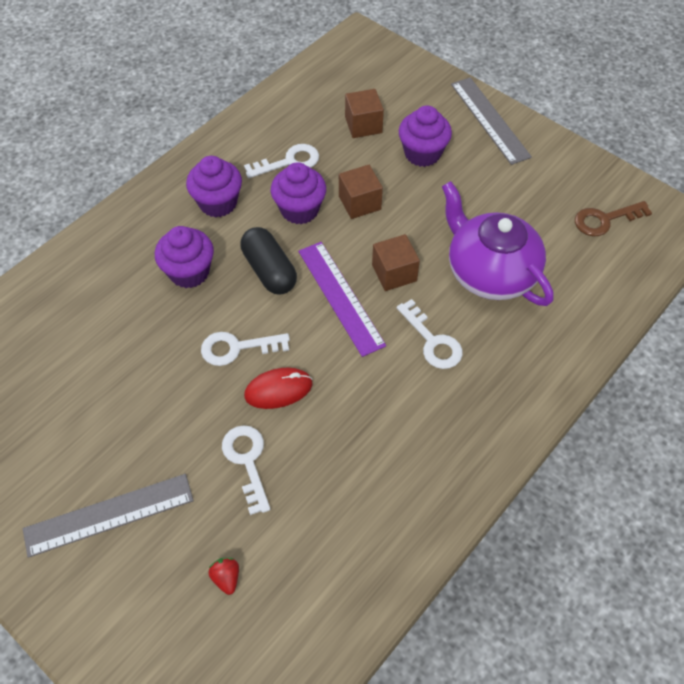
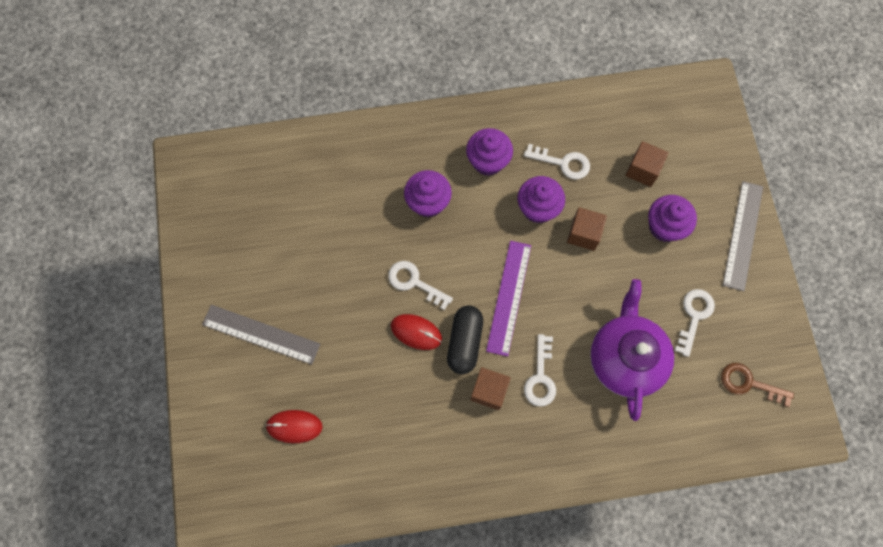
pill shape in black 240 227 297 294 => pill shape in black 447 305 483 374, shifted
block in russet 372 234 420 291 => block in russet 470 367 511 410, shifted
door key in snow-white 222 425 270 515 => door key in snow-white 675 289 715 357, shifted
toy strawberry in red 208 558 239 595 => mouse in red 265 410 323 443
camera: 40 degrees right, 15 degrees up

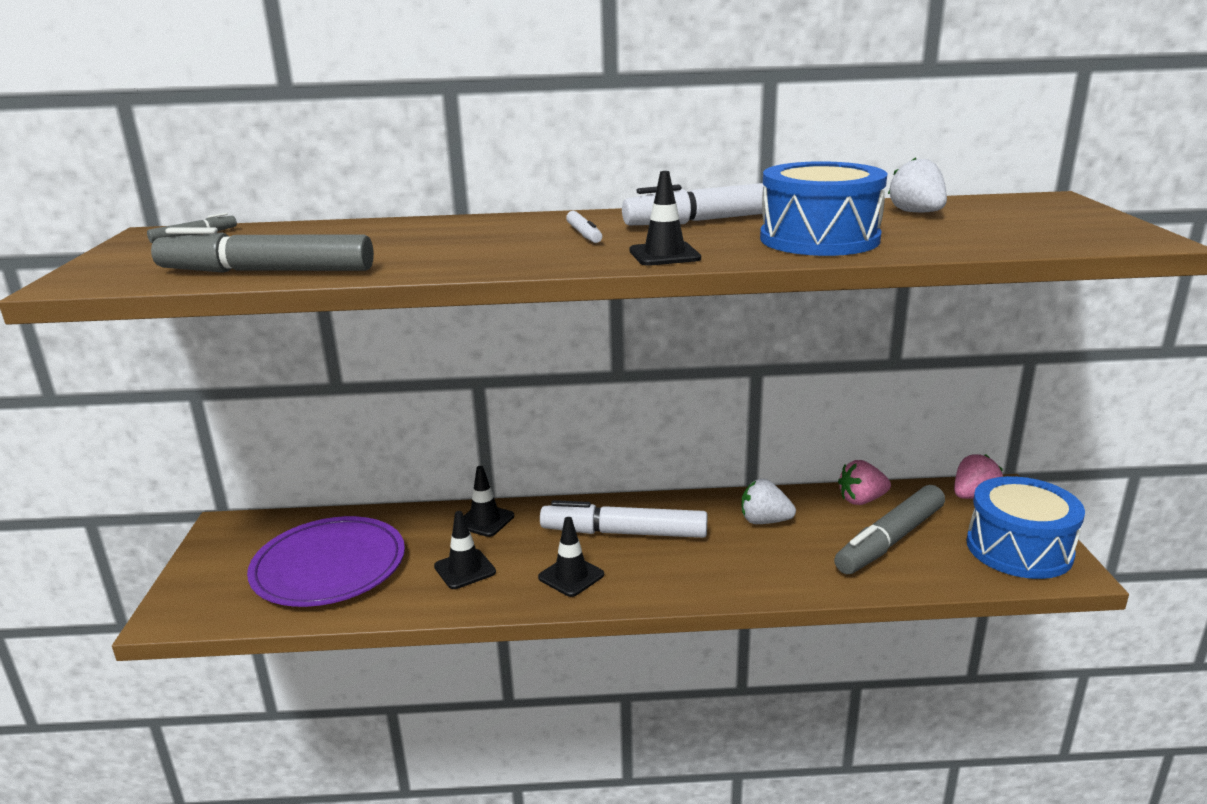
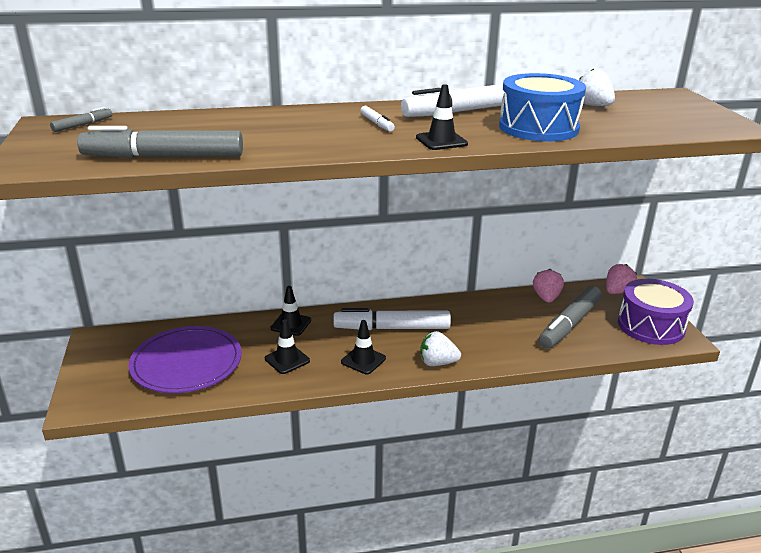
toy strawberry in rose-pink 838 460 891 505 => toy strawberry in rose-pink 533 269 564 303, 120 degrees clockwise
toy drum in royal blue 966 476 1085 579 => toy drum in royal purple 618 279 694 345
toy strawberry in snow-white 742 479 796 524 => toy strawberry in snow-white 420 331 461 366, shifted
camera: 10 degrees left, 5 degrees up

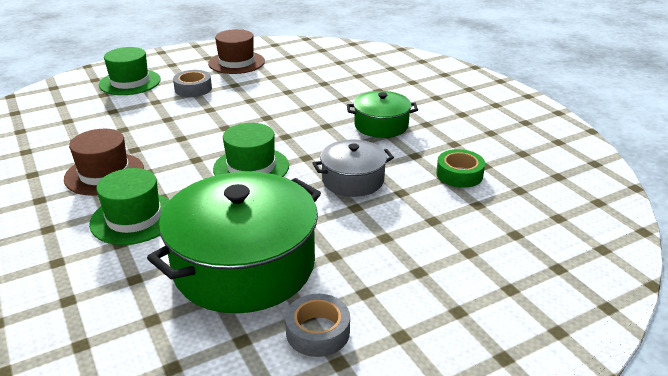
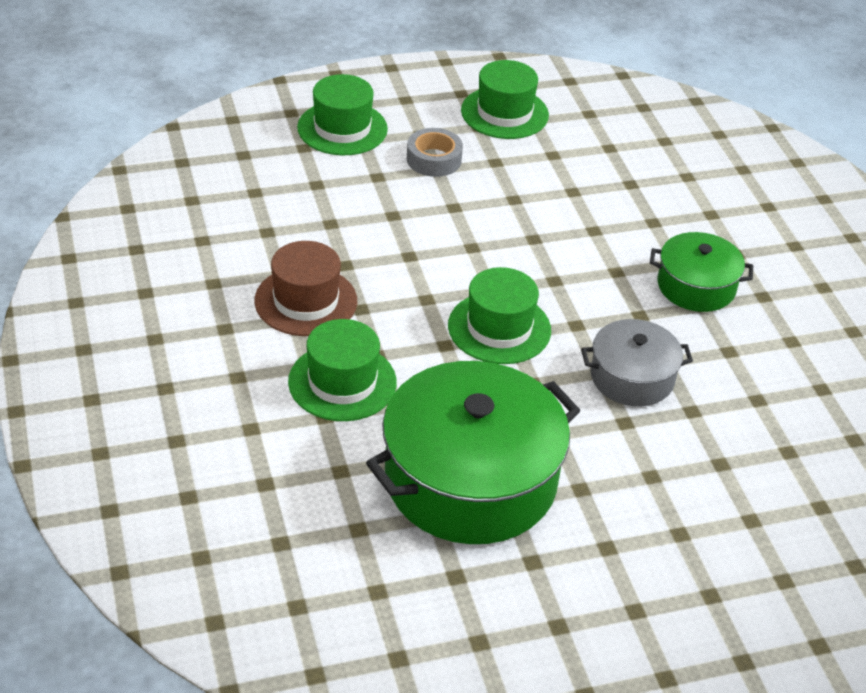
top hat in russet 208 29 265 74 => top hat in green 461 60 549 139
tape in green 436 149 485 188 => nothing
tape in grey 285 294 350 357 => nothing
camera: 10 degrees right, 10 degrees up

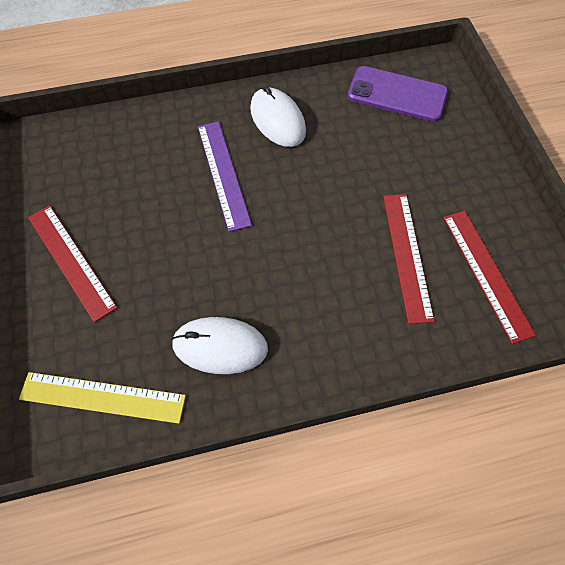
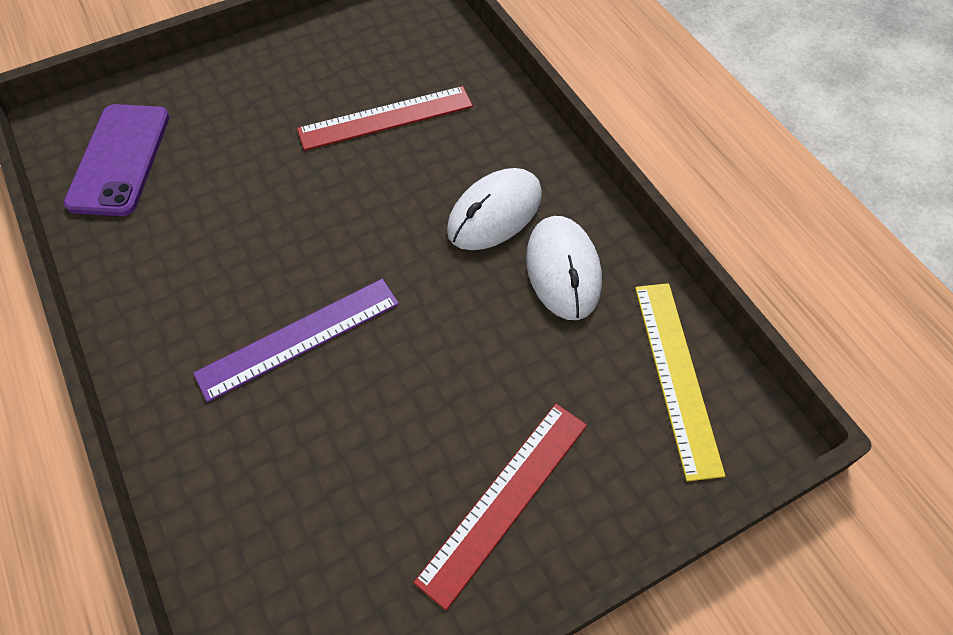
mouse in snow-white 250 87 306 147 => mouse in snow-white 447 168 542 250, shifted
straightedge in red 443 211 536 344 => nothing
camera: 105 degrees left, 5 degrees down

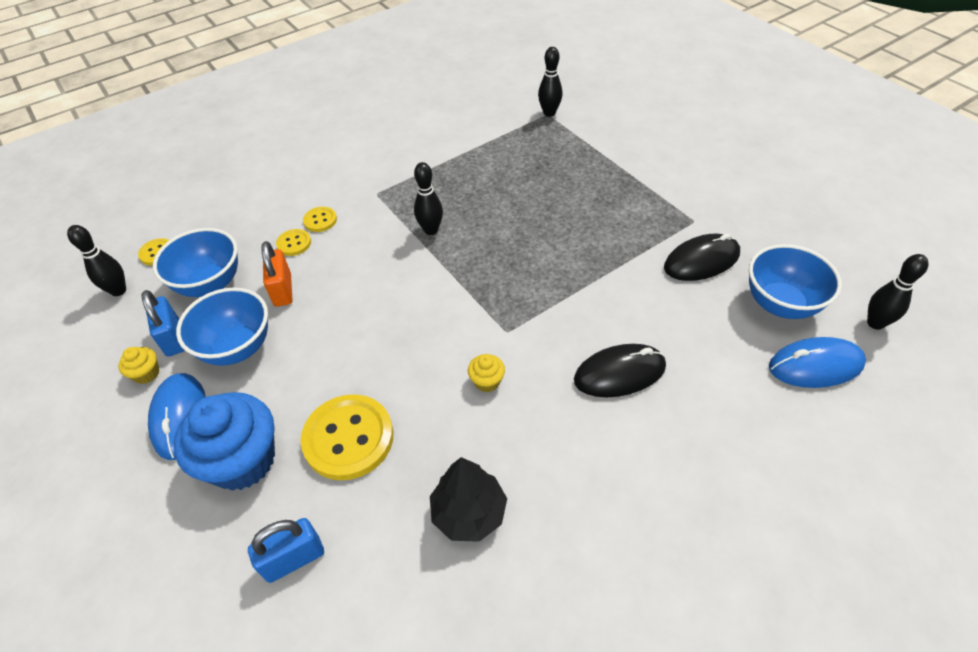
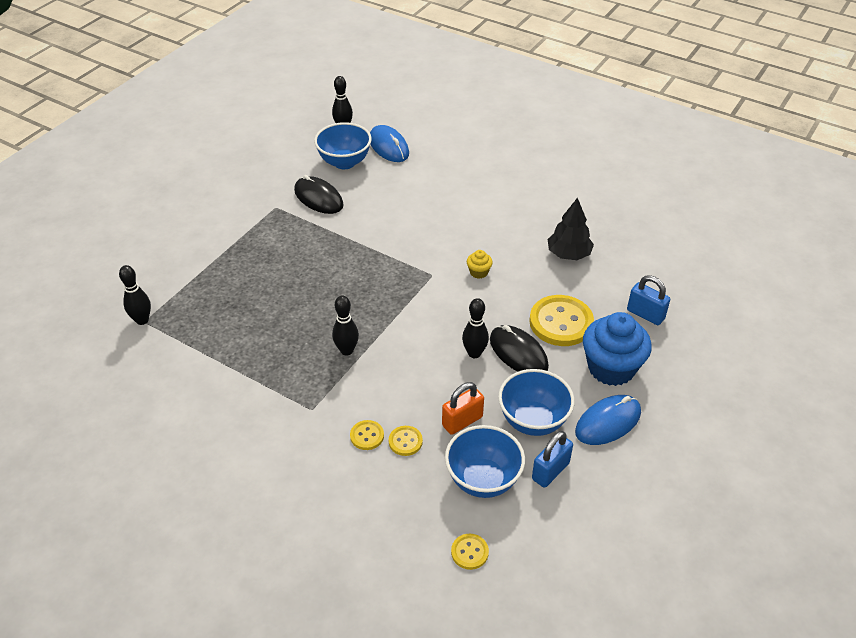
skittle in black 67 225 126 296 => skittle in black 462 298 489 358, shifted
mouse in black 574 344 666 397 => mouse in black 490 325 549 372, shifted
fairy cake in yellow 118 347 159 384 => nothing
camera: 115 degrees left, 5 degrees down

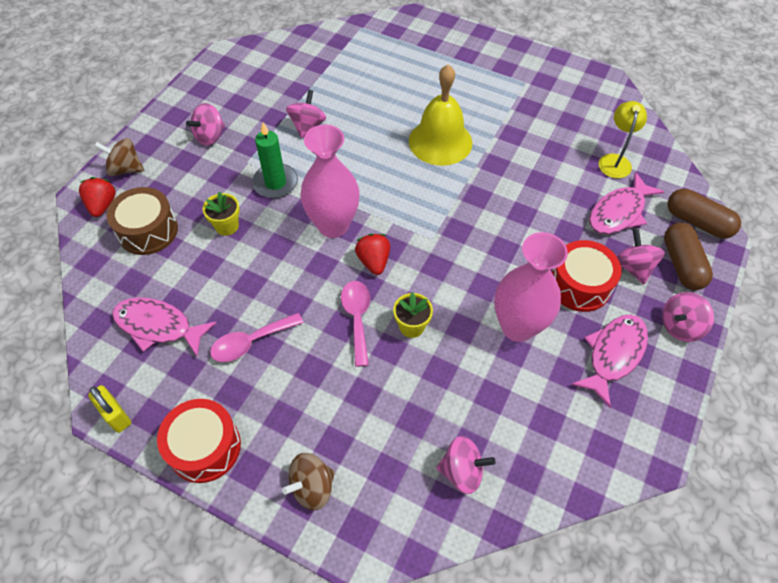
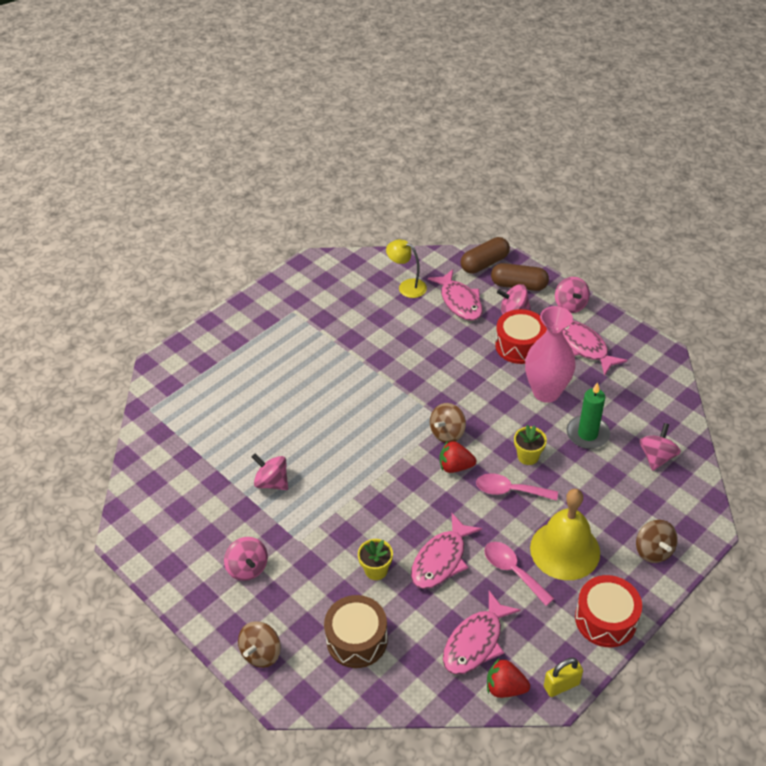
school bell in yellow 409 64 473 166 => school bell in yellow 530 489 600 580, shifted
candle in green 252 123 298 198 => candle in green 567 382 610 449, shifted
flower vase in rose-pink 300 125 360 238 => nothing
toy strawberry in red 79 177 116 217 => toy strawberry in red 487 658 530 698, shifted
tablespoon in rose-pink 210 313 304 362 => tablespoon in rose-pink 484 542 554 606, 150 degrees clockwise
nothing => toy top in russet 430 403 466 443
nothing => toy fish in rose-pink 411 513 482 589
camera: 70 degrees left, 10 degrees down

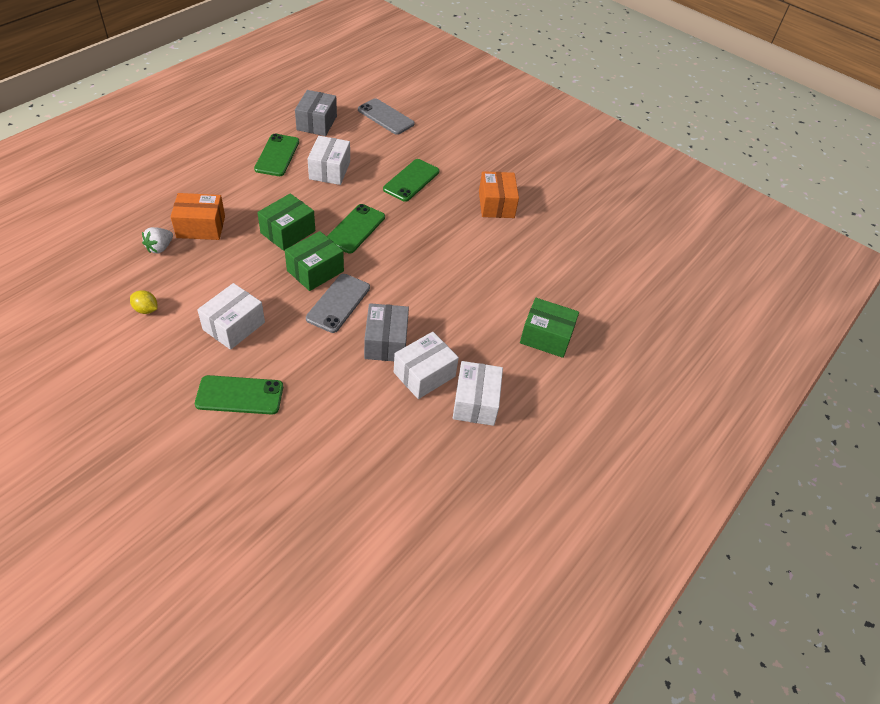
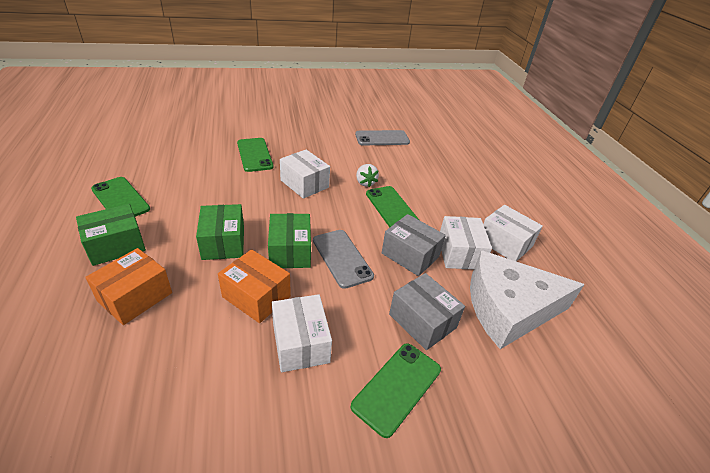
parcel in grey 295 90 337 136 => parcel in grey 389 273 465 350, shifted
phone in grey 358 98 415 135 => phone in grey 355 130 410 145, shifted
parcel in snow-white 307 136 350 185 => parcel in snow-white 280 150 330 199, shifted
parcel in orange 479 171 519 218 => parcel in orange 218 249 291 323, shifted
phone in green 327 204 385 253 => phone in green 366 186 419 227, shifted
toy strawberry in snow-white 142 227 173 253 => toy strawberry in snow-white 356 164 379 187, shifted
citrus fruit in yellow 130 290 157 314 => nothing
parcel in green 520 298 579 358 => parcel in green 76 204 146 266, shifted
nothing => cheese wedge in snow-white 470 250 585 349
camera: 50 degrees left, 10 degrees down

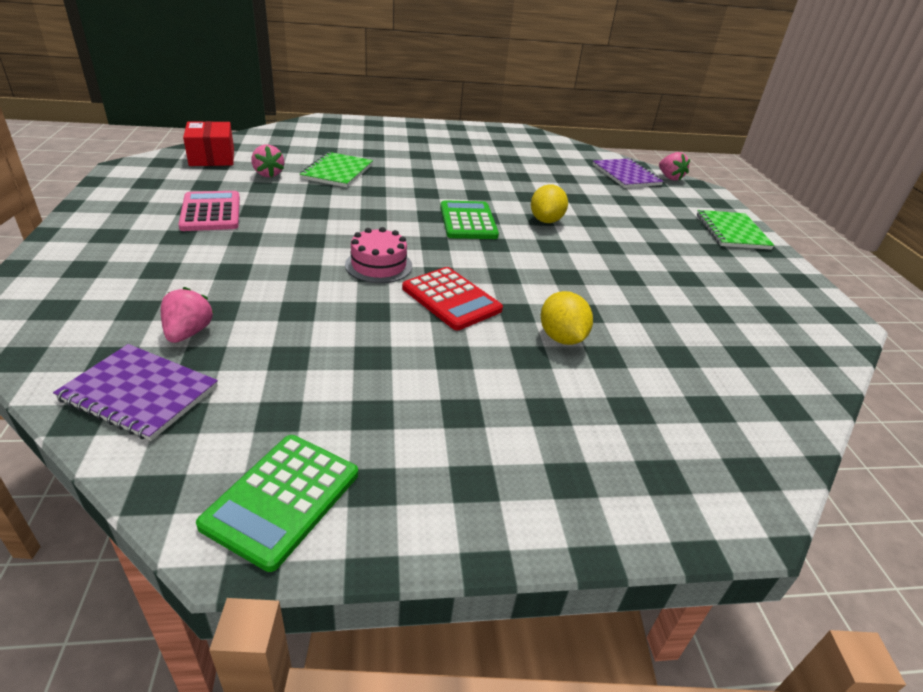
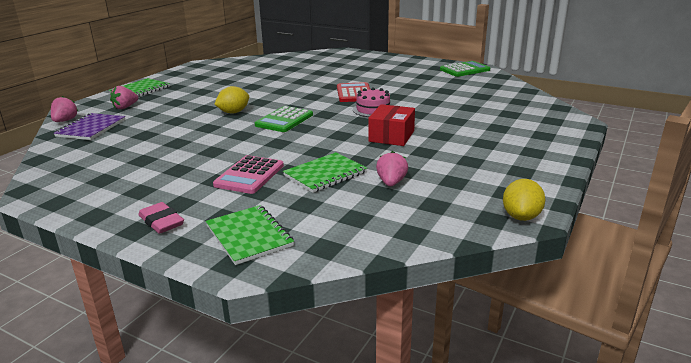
parcel in red 183 121 234 166 => parcel in red 368 104 415 146, shifted
calculator in rose-pink 178 191 240 231 => calculator in rose-pink 213 155 284 194, shifted
toy strawberry in rose-pink 161 287 214 343 => toy strawberry in rose-pink 110 86 138 109, shifted
citrus fruit in yellow 541 291 593 345 => citrus fruit in yellow 503 179 545 221, shifted
notebook in royal purple 53 344 218 441 => nothing
nothing => eraser in rose-pink 138 202 184 234
nothing => notebook in green 206 205 294 265
camera: 140 degrees left, 10 degrees down

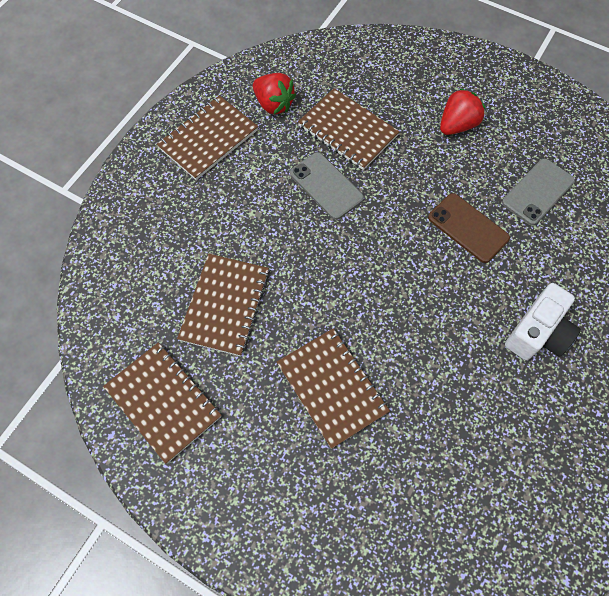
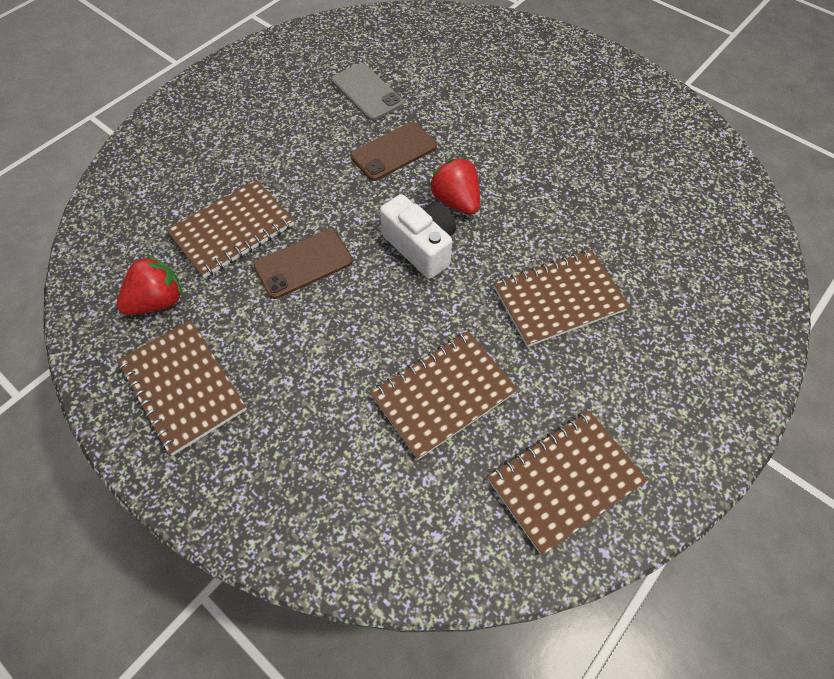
toy strawberry in red 440 88 486 135 => toy strawberry in red 429 158 480 215, shifted
phone in grey 290 152 364 220 => phone in russet 253 229 353 299
notebook in russet 177 254 270 356 => notebook in russet 370 331 518 460, 60 degrees counterclockwise
photo camera in snow-white 505 283 581 360 => photo camera in snow-white 380 194 456 279, shifted
camera: 80 degrees left, 5 degrees down

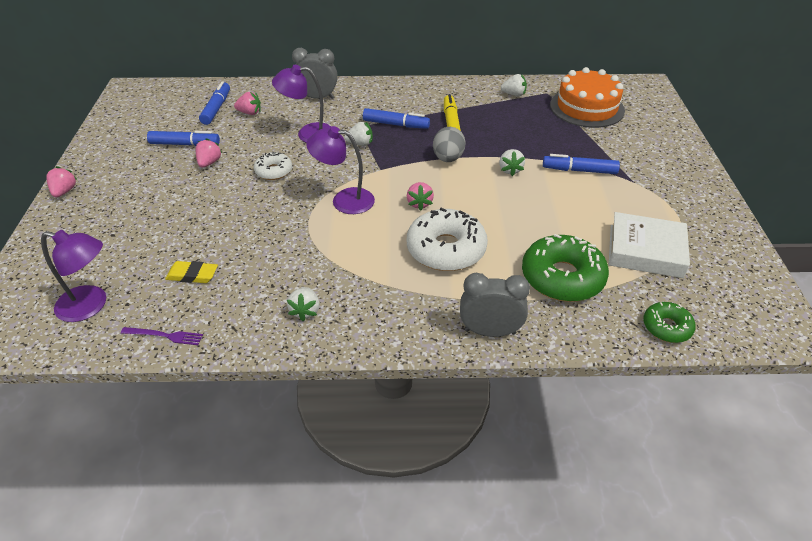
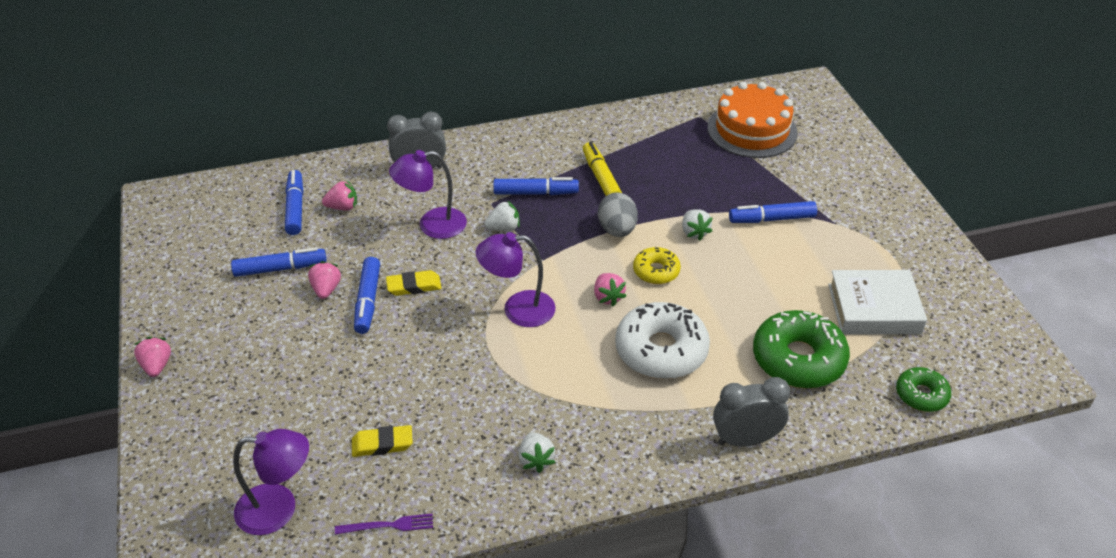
toy strawberry in snow-white 501 74 527 96 => nothing
doughnut in snow-white 254 152 292 180 => eraser in yellow 386 270 441 296
nothing => doughnut in yellow 633 247 681 284
nothing => felt pen in royal blue 354 257 380 334
camera: 15 degrees left, 0 degrees up

